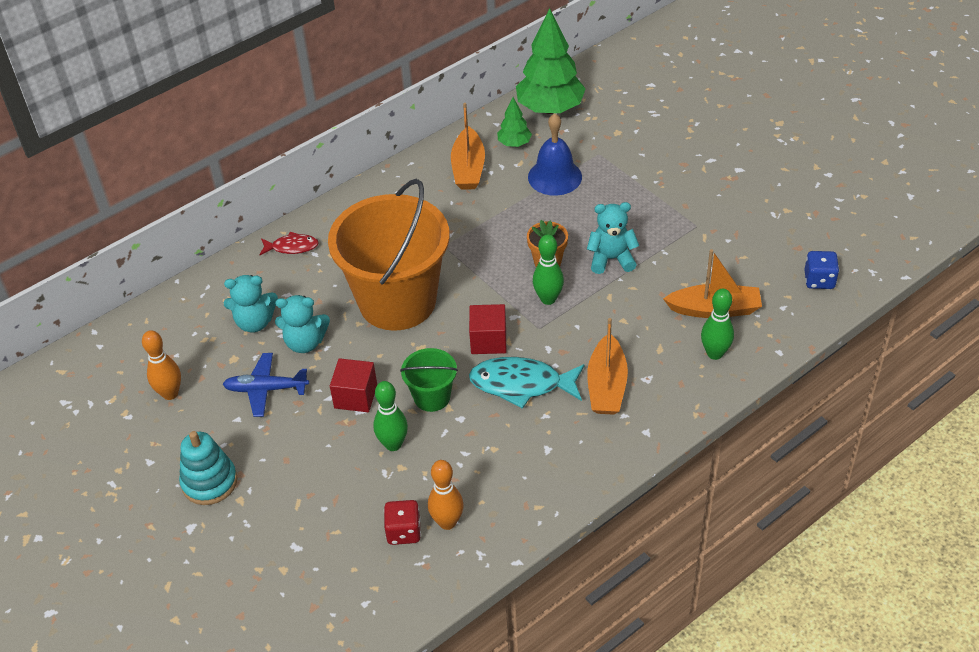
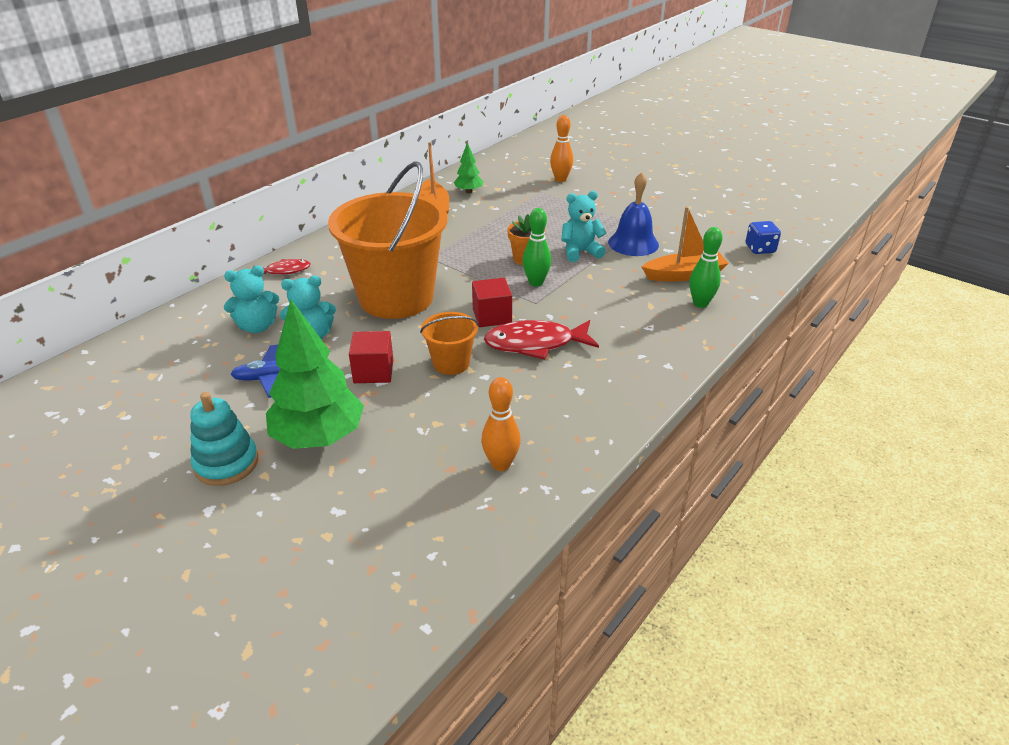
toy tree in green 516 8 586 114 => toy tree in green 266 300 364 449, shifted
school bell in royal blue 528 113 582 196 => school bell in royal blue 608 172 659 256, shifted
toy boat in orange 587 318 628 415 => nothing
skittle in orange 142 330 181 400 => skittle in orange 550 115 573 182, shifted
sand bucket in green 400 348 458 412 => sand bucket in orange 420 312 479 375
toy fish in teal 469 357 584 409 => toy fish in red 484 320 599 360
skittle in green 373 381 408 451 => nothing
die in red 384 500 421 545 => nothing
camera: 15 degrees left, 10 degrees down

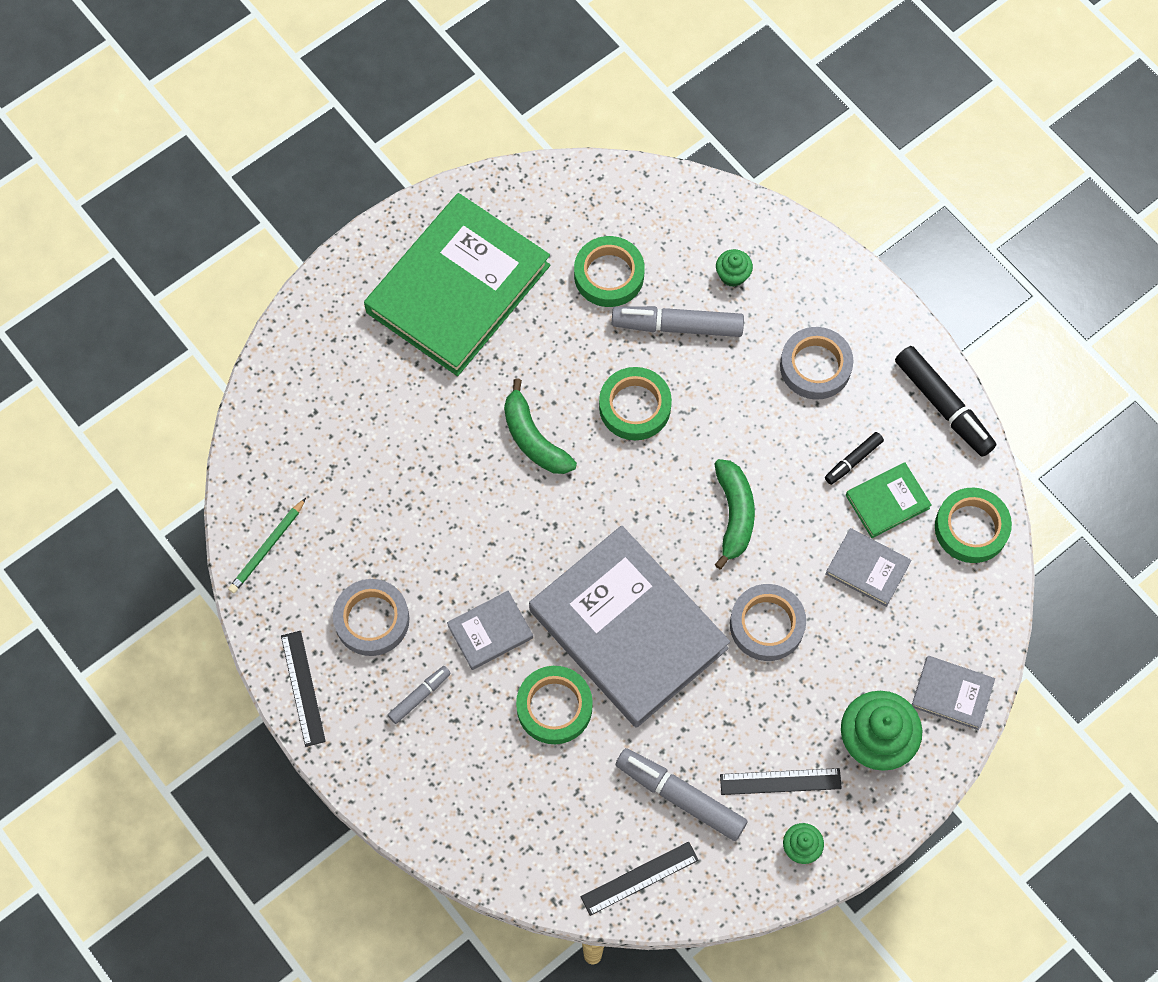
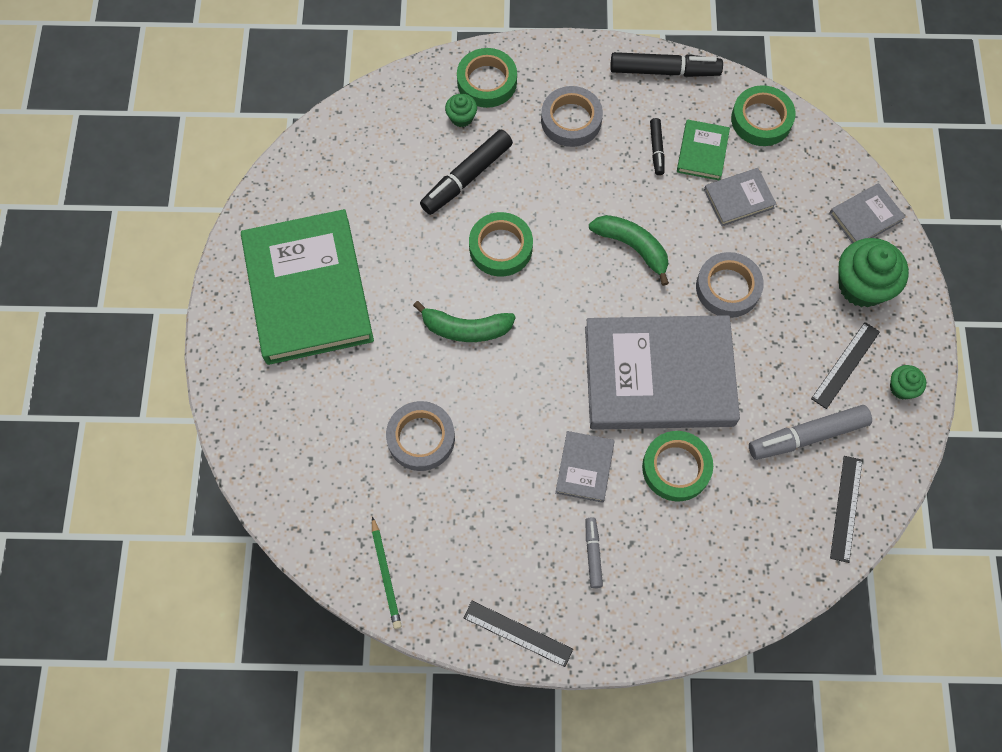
tape in green 574 236 645 307 => tape in green 457 48 517 108, shifted
felt pen in grey 612 306 744 337 => felt pen in black 420 129 513 215
tape in grey 333 579 409 656 => tape in grey 386 401 455 471, shifted
camera: 50 degrees left, 0 degrees up

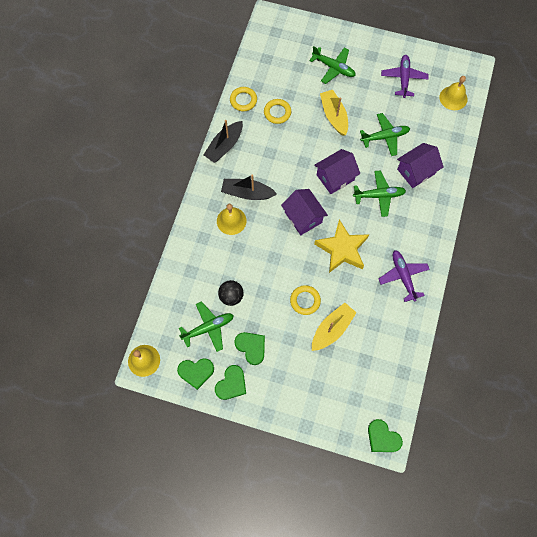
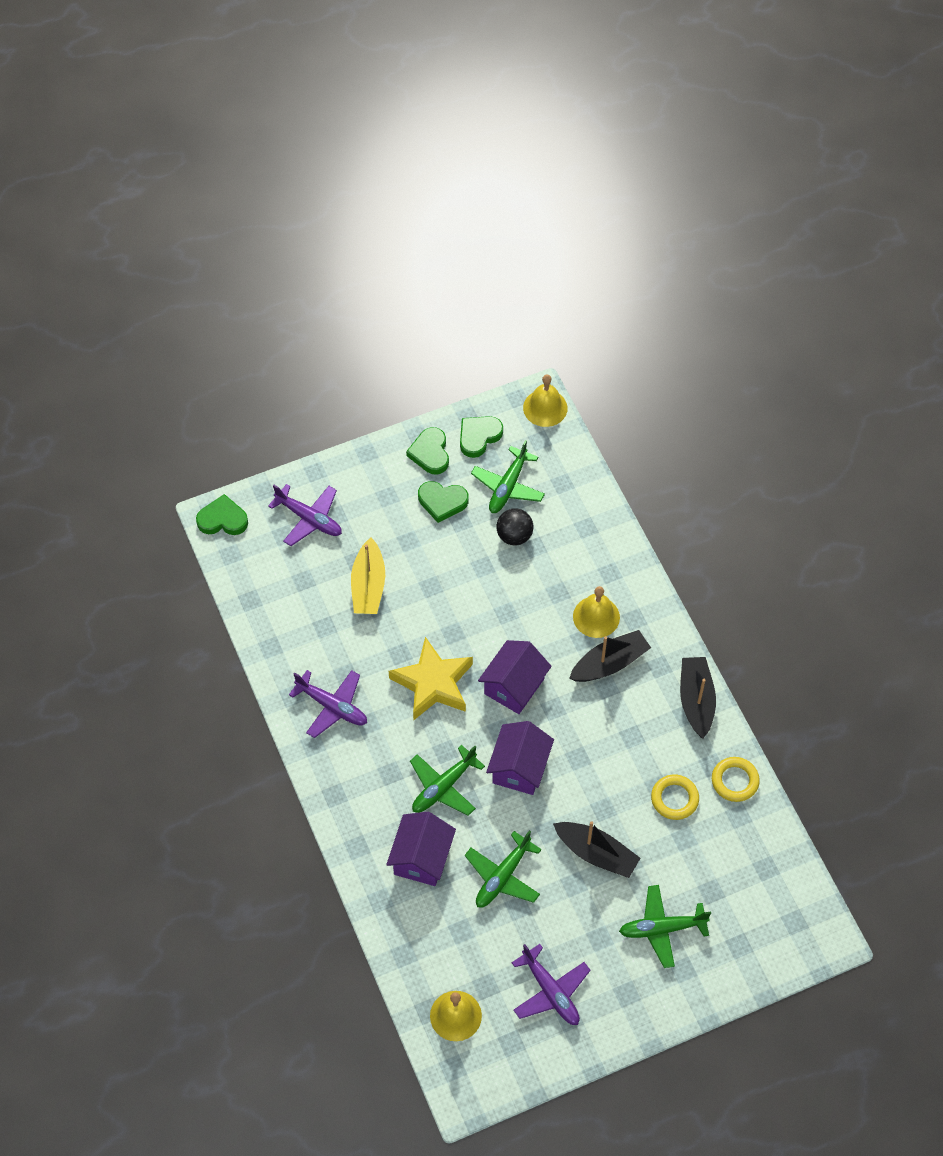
toy boat in yellow 320 90 348 136 => toy boat in black 553 821 641 878
toy house in royal purple 281 189 328 235 => toy house in royal purple 478 640 552 714, 75 degrees counterclockwise
torus in yellow 290 285 321 315 => nothing
nothing => plane in royal purple 268 484 342 546
camera: 140 degrees right, 10 degrees down

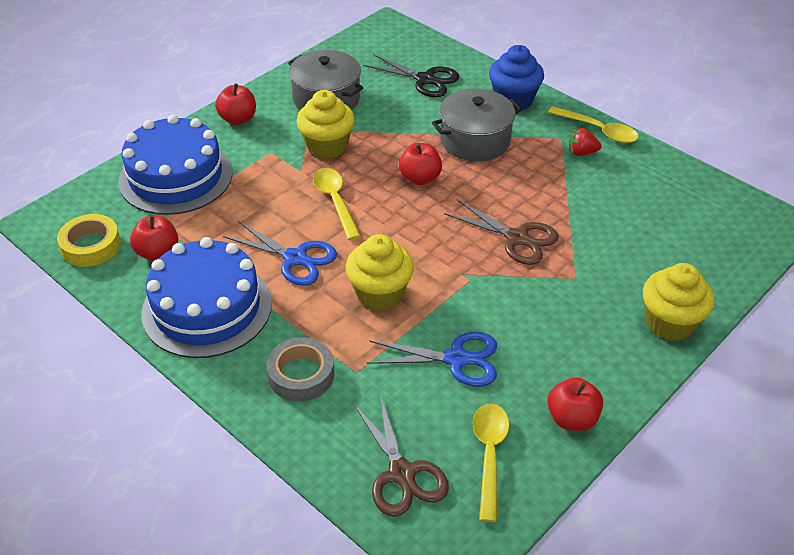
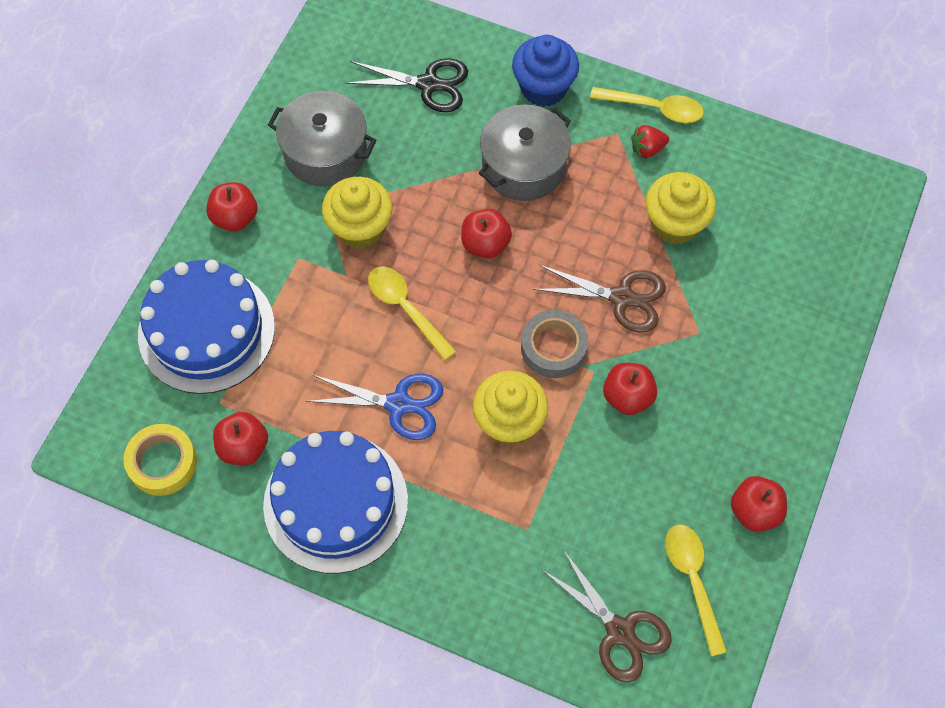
fairy cake in yellow 643 263 714 341 => fairy cake in yellow 645 172 716 245, shifted
pair of scissors in royal blue 367 331 497 387 => nothing
tape in grey 266 337 334 402 => tape in grey 521 310 588 378, shifted
nothing => apple fruit in red 603 363 657 415
camera: 20 degrees left, 20 degrees up

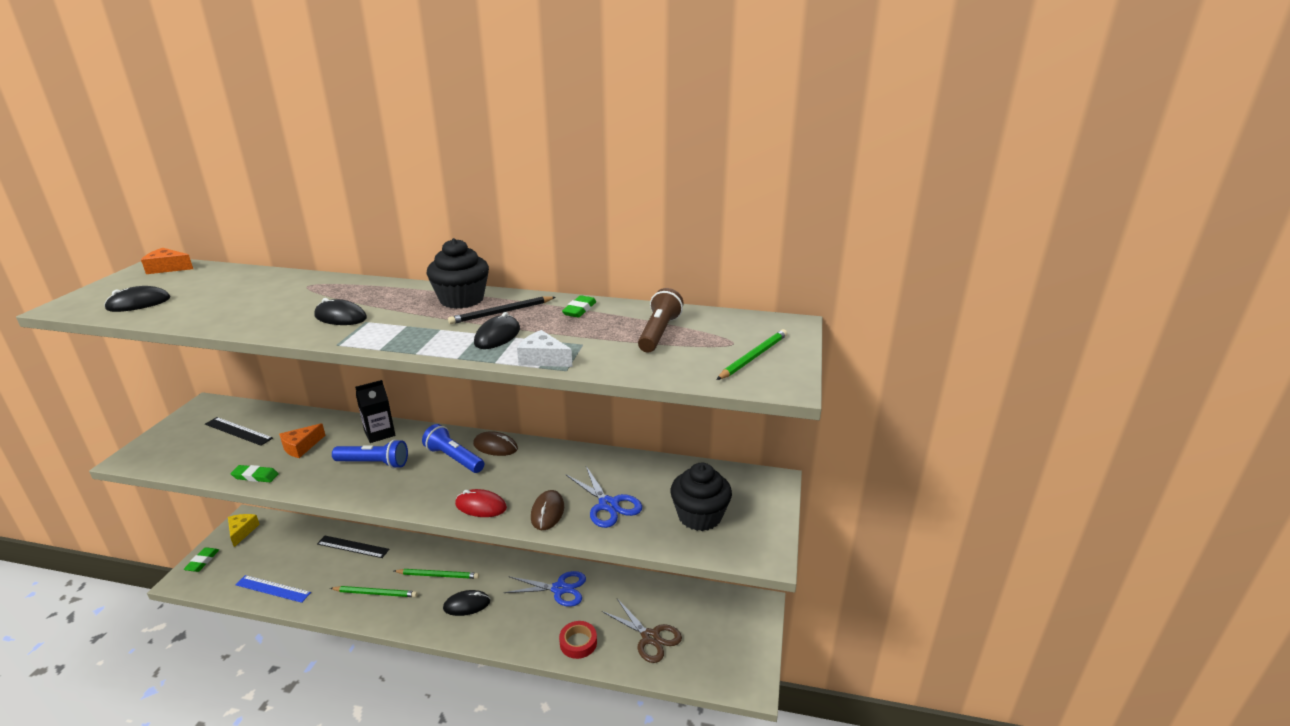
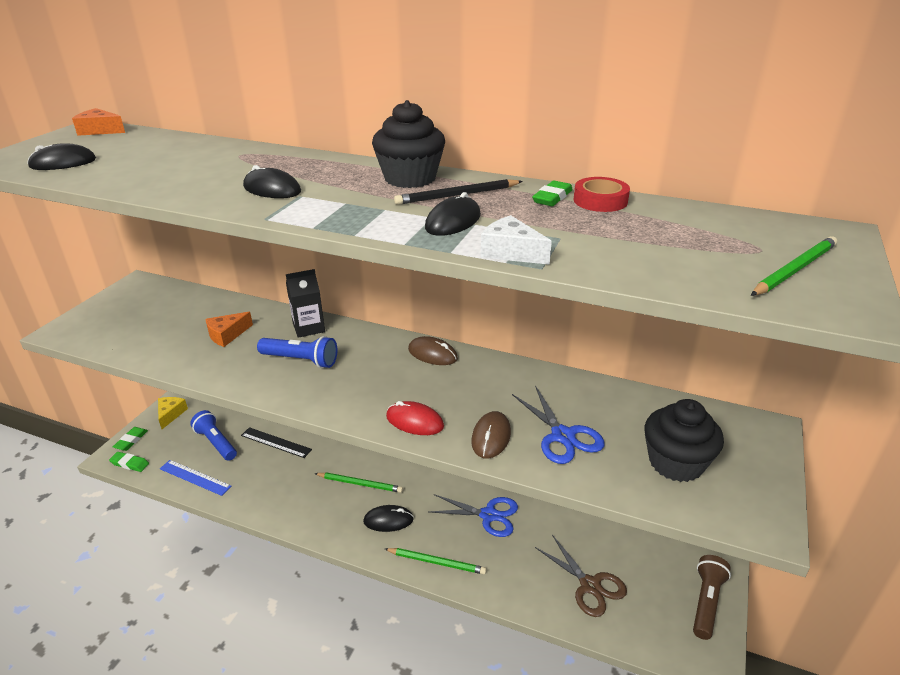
torch in russet 638 288 684 353 => torch in russet 693 555 731 640, shifted
straightedge in black 205 417 273 446 => nothing
torch in royal blue 422 424 484 473 => torch in royal blue 190 410 237 461, shifted
eraser in green 230 465 279 482 => eraser in green 109 452 149 472, shifted
wooden pencil in green 330 586 418 597 => wooden pencil in green 385 548 487 574, shifted
tape in red 559 621 597 659 => tape in red 574 177 630 212, shifted
camera: 10 degrees right, 5 degrees up

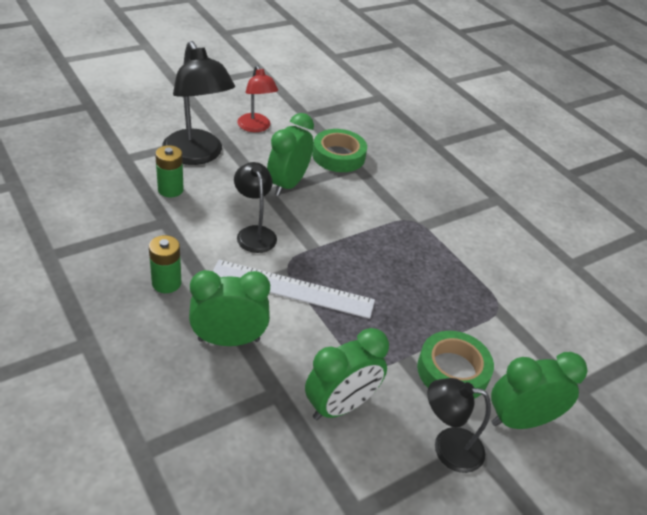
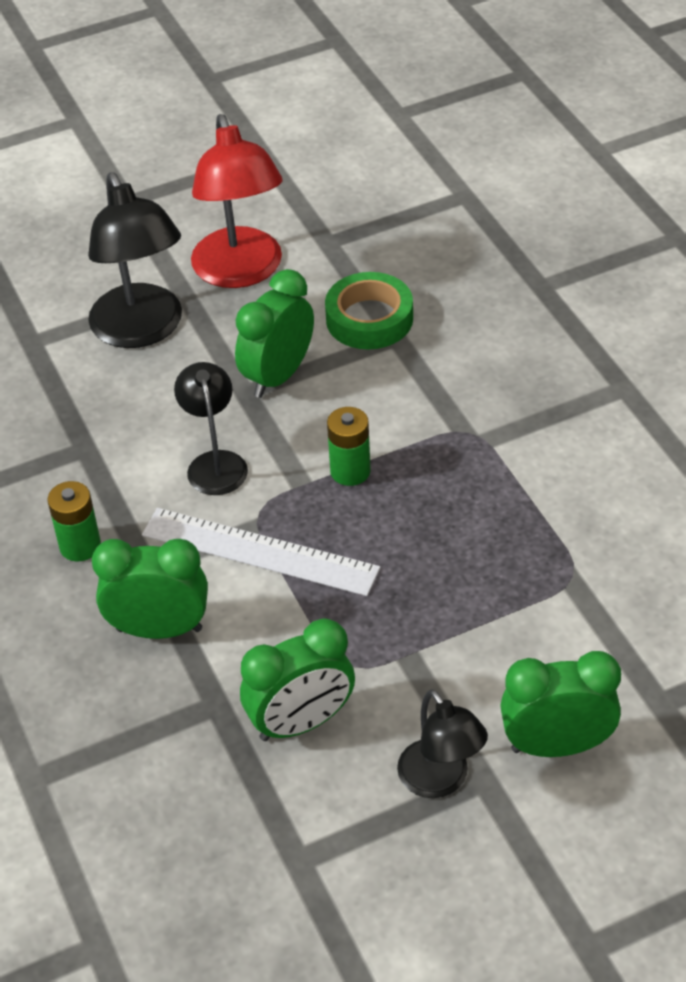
reading lamp in red 237 65 278 132 => reading lamp in red 191 114 283 288, x1.68
power cell in green 155 145 184 197 => power cell in green 327 407 371 486, shifted
tape in green 417 331 494 399 => nothing
reading lamp in black 427 378 491 473 => reading lamp in black 397 689 488 798, 135 degrees counterclockwise
camera: 15 degrees right, 5 degrees up

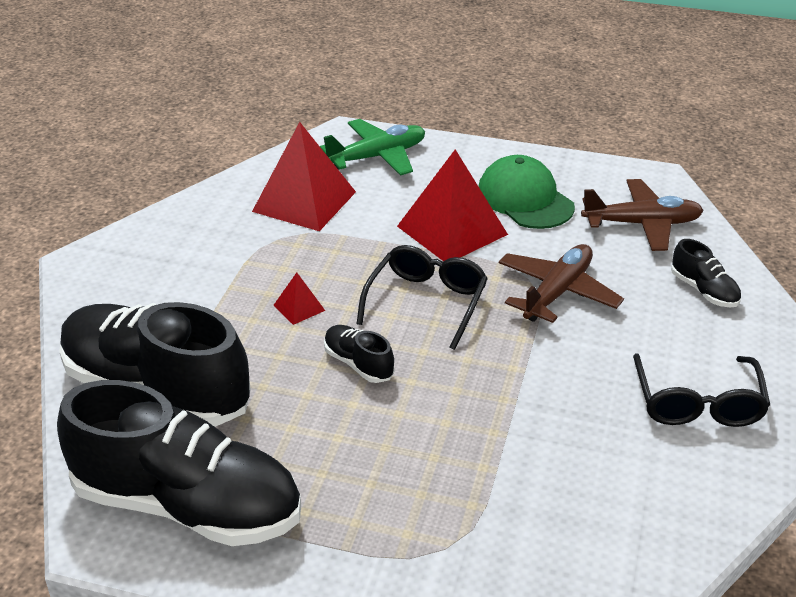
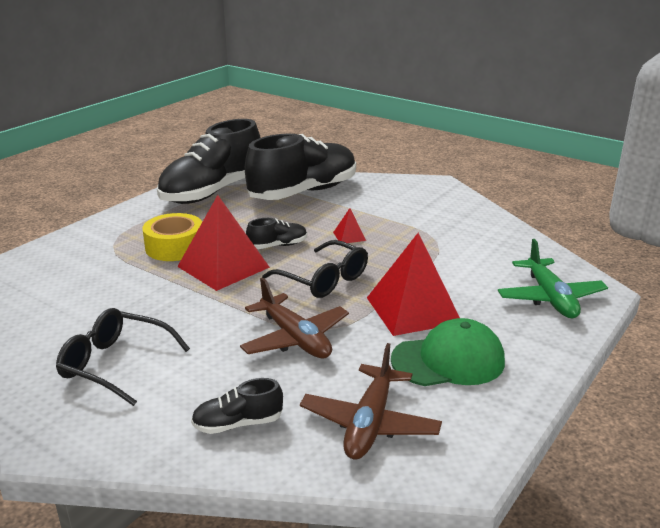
pyramid in red 252 122 356 231 => pyramid in red 177 195 270 291, shifted
nothing => tape in yellow 142 213 202 261
camera: 110 degrees right, 10 degrees down

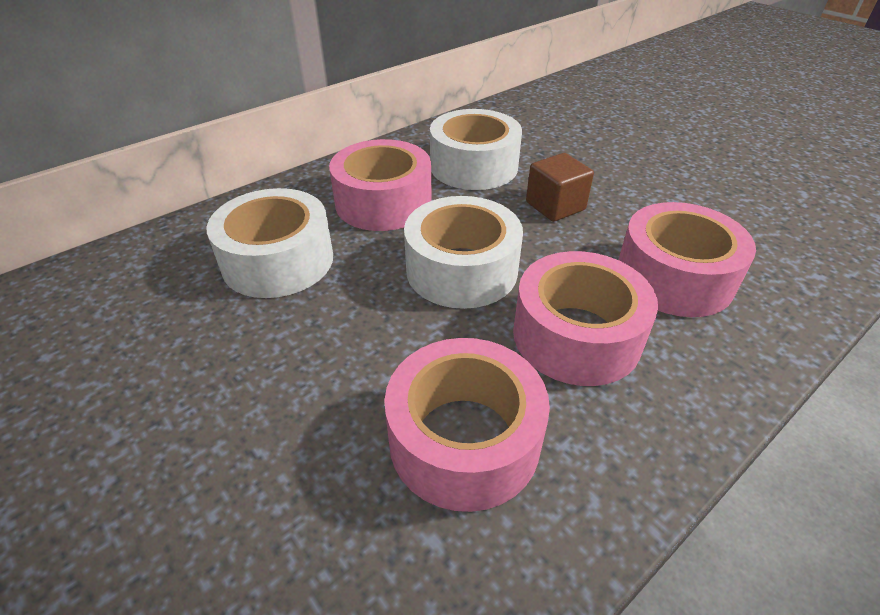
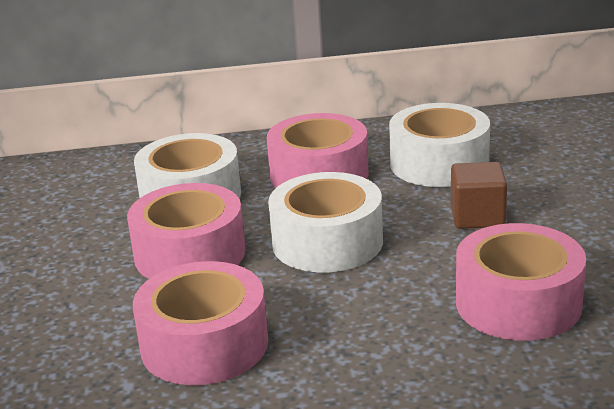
tape in rose-pink 513 251 658 386 => tape in rose-pink 127 183 246 279, shifted
camera: 35 degrees right, 15 degrees down

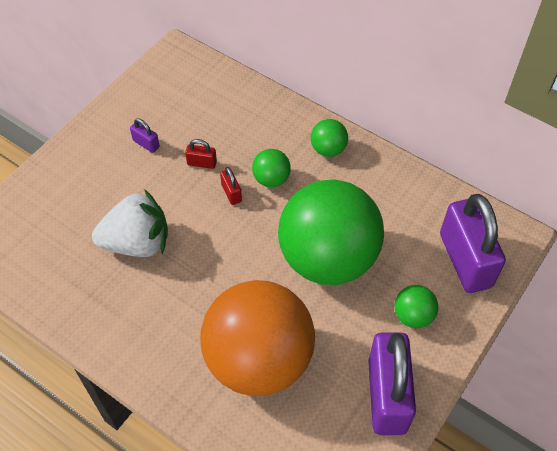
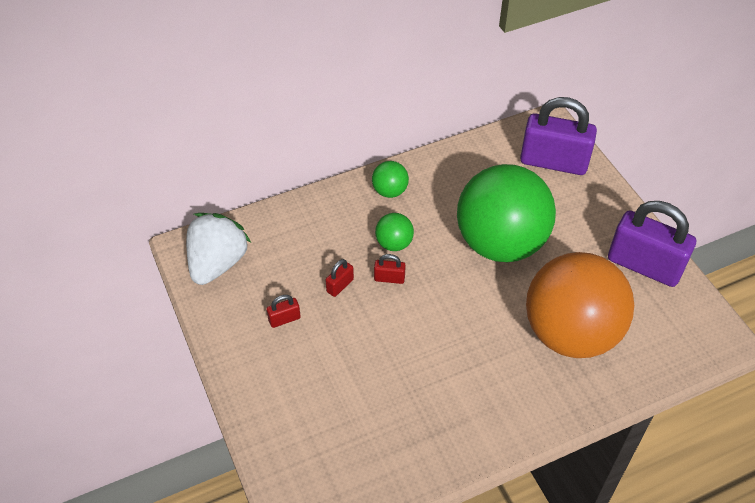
padlock in royal purple 130 118 160 153 => padlock in red 267 295 301 328
toy strawberry in snow-white 92 189 168 257 => toy strawberry in snow-white 186 213 251 285, shifted
play ball in green 395 285 438 328 => nothing
camera: 60 degrees left, 5 degrees down

